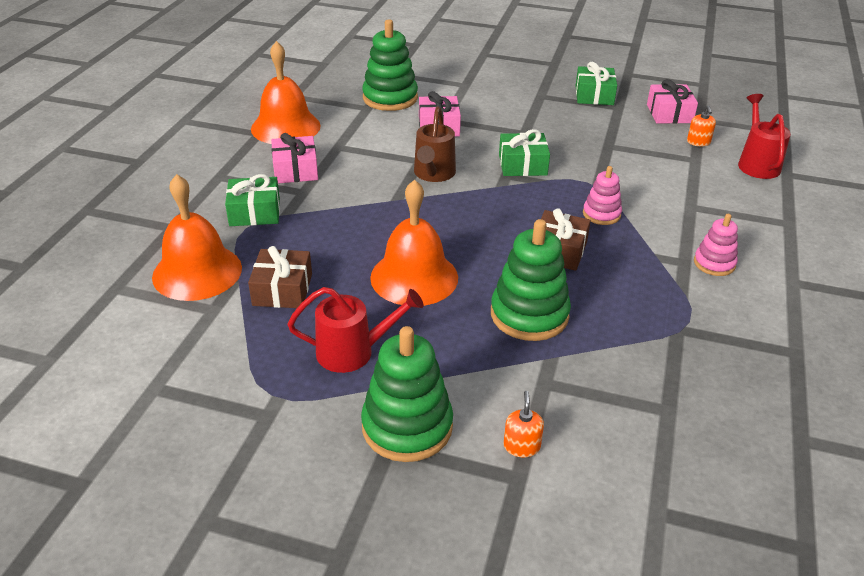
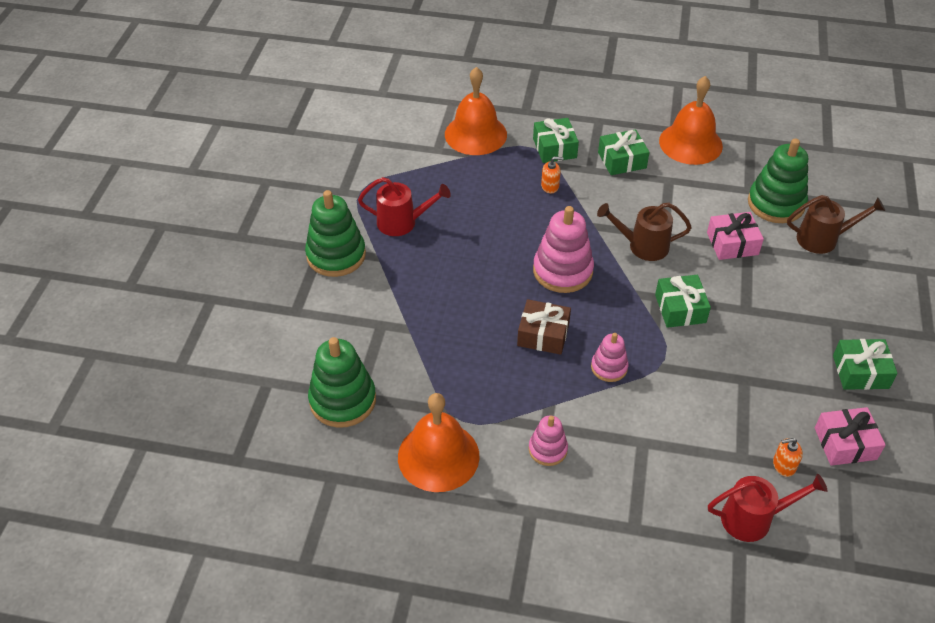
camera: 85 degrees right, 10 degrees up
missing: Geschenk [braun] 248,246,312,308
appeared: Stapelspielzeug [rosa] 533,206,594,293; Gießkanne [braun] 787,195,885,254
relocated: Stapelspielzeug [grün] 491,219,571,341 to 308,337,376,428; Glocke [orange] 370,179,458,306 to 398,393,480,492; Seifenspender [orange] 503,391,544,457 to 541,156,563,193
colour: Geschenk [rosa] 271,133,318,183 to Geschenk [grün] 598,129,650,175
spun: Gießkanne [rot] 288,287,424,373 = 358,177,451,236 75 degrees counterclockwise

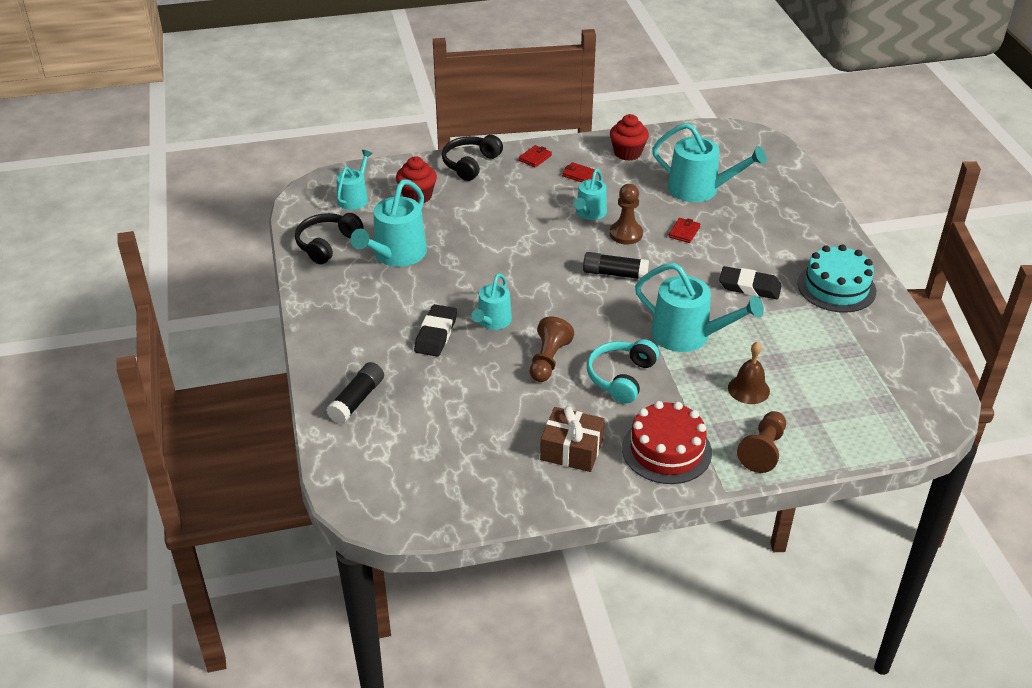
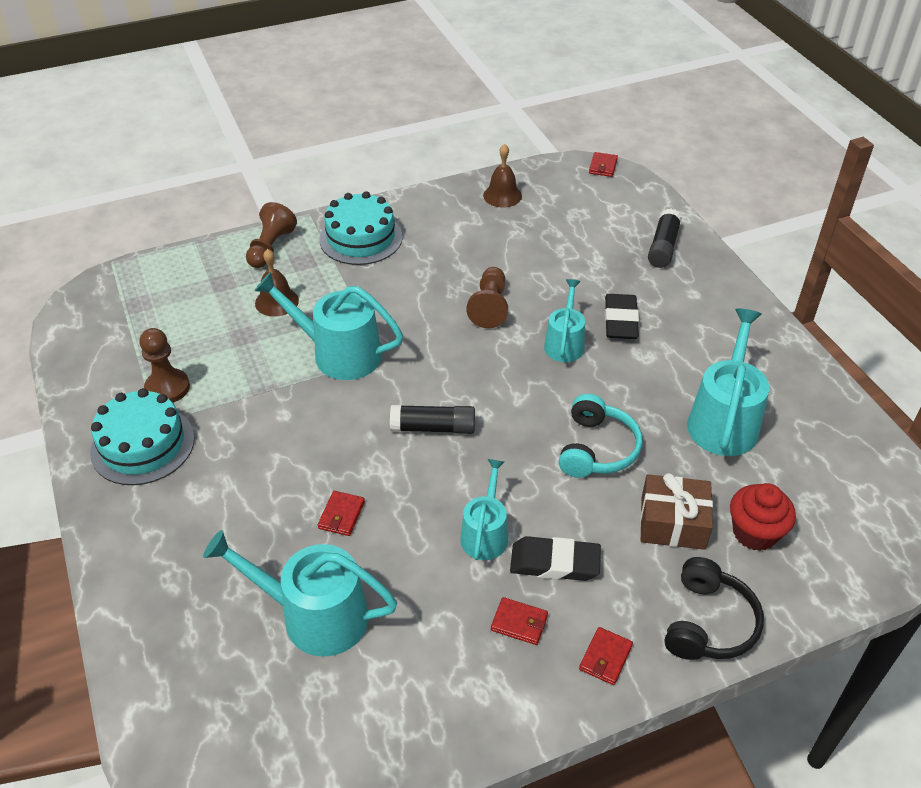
camera: 170 degrees right, 5 degrees up
missing: Kopfhörer [schwarz] 295,213,364,264; Gießkanne [türkis] 336,150,373,210; Muffin [rot] 610,114,649,161
appeared: Glocke [braun] 483,144,522,208; Geldbörse [rot] 589,152,618,177
relocated: Bauer [braun] 610,184,643,244 to 139,328,190,403; Radiergummi [schwarz] 719,266,782,299 to 510,536,601,581; Kopfhörer [türkis] 587,339,659,404 to 559,394,642,478; Geschenk [braun] 540,406,605,472 to 640,473,713,550
colour: Kuchen [rot] 622,401,712,484 to Kuchen [türkis] 319,191,403,265

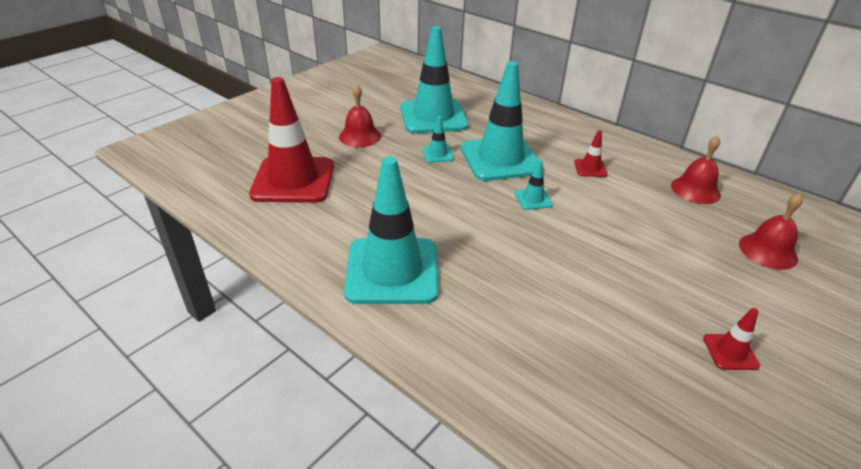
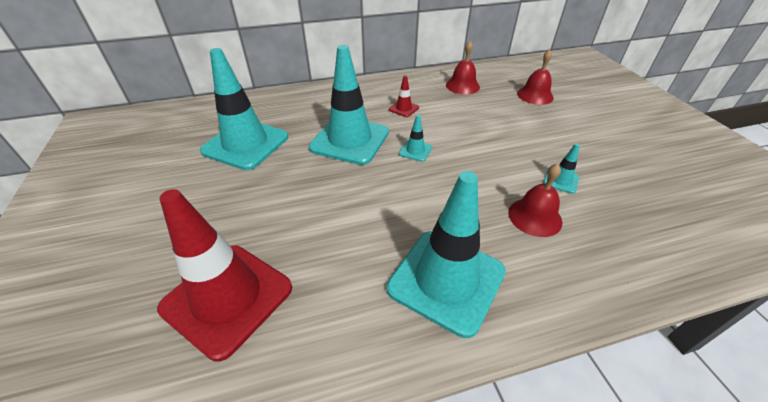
camera: 55 degrees left, 5 degrees up
missing: Leitkegel [rot] 703,308,760,370
relocated: Glocke [rot] 339,85,381,147 to 508,163,562,237; Leitkegel [türkis] 423,116,454,162 to 543,143,580,194

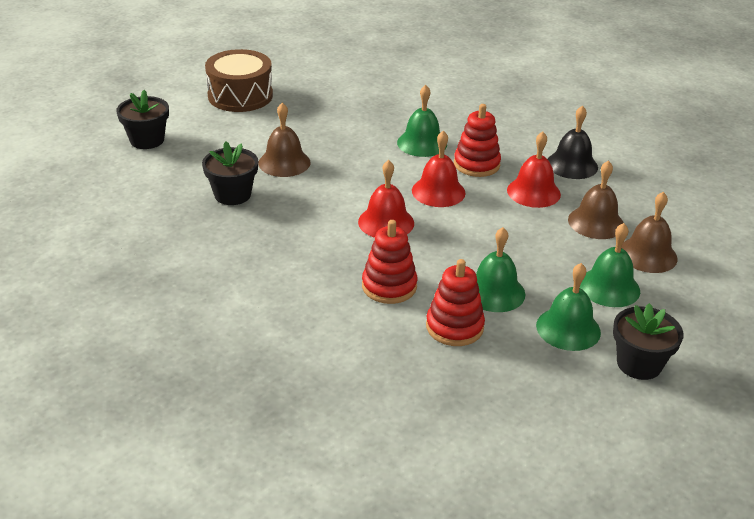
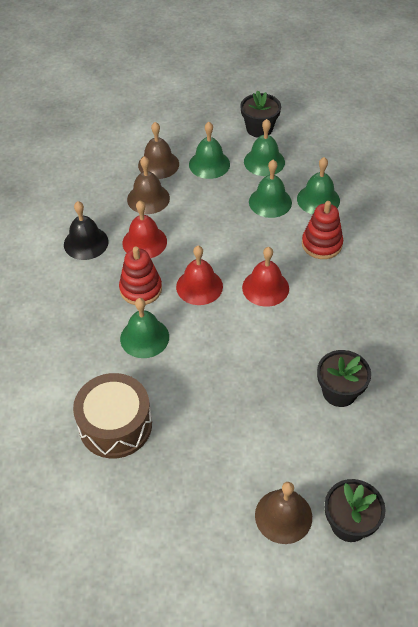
camera: 130 degrees left, 15 degrees up
relocated: Trommel [braun] 205,49,273,112 to 73,373,152,459; Glocke [braun] 258,103,310,177 to 255,482,312,544
exchanged: Stapelspielzeug [rot] 426,259,485,346 to Glocke [grün] 297,157,340,214

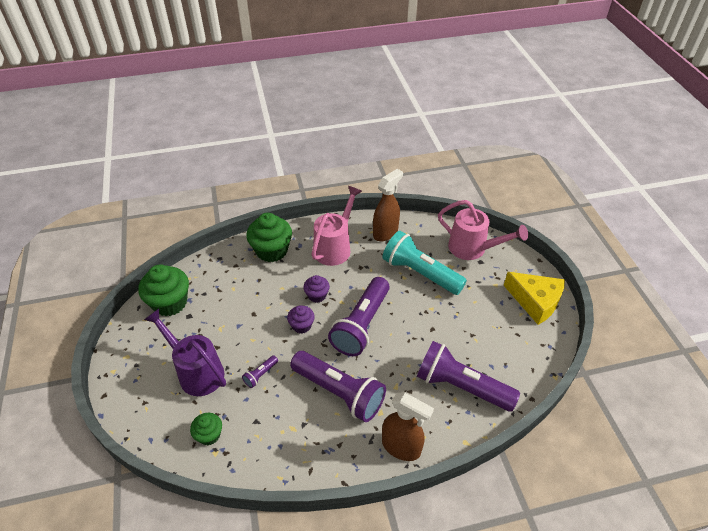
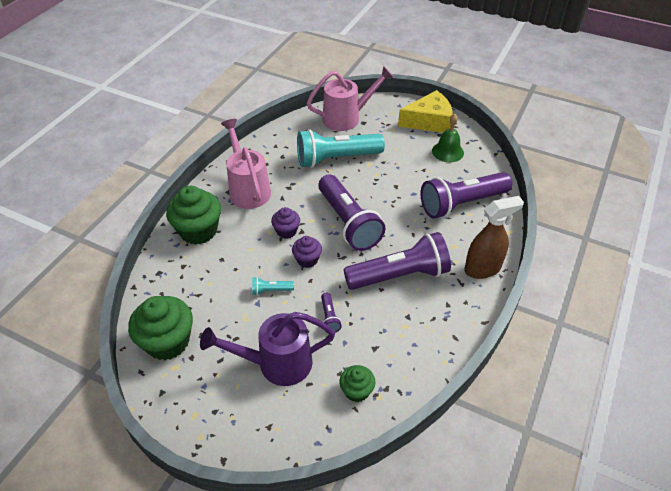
camera: 50 degrees left, 0 degrees up
missing: Sprühflasche [braun] 373,169,403,241
appeared: Taschenlampe [türkis] 252,277,294,295; Glocke [grün] 432,114,464,162

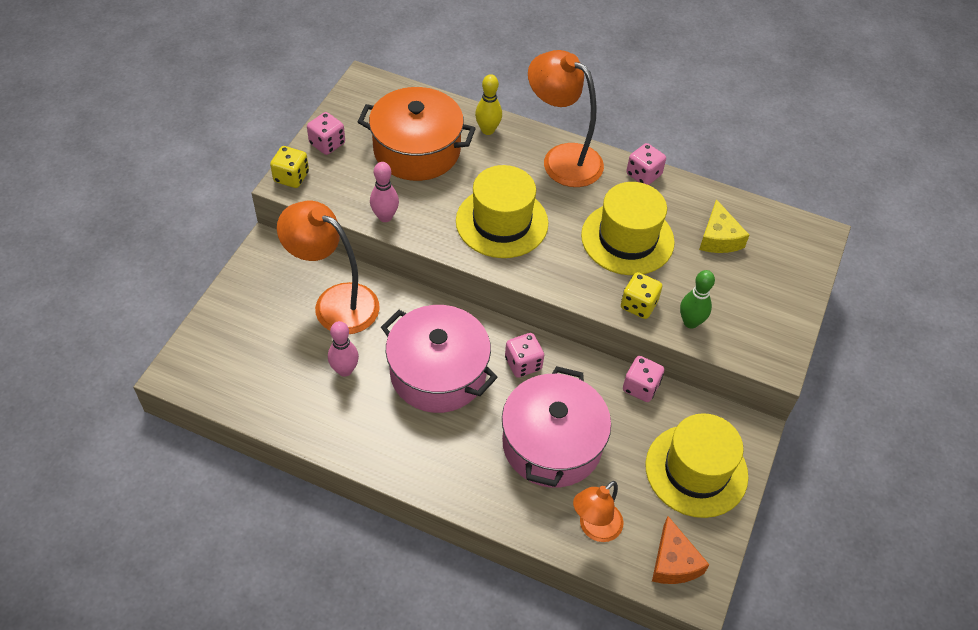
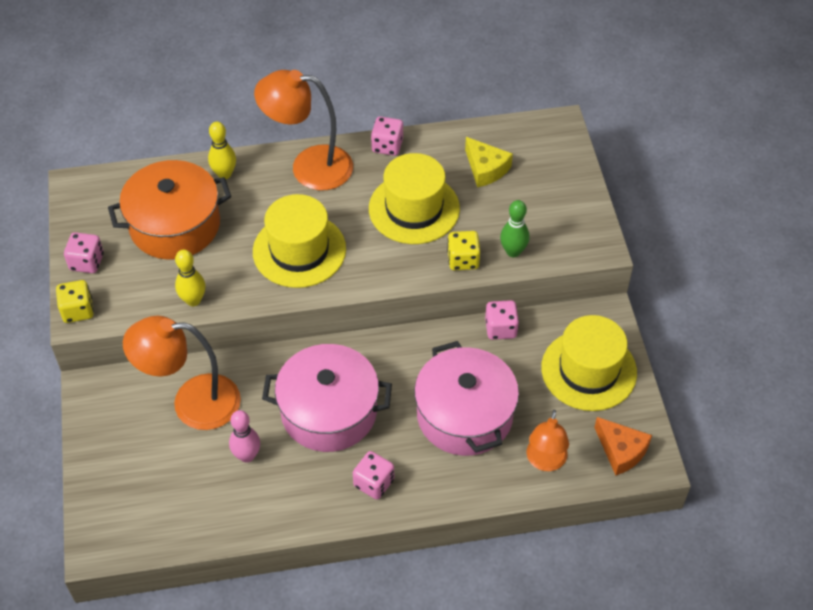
camera: 30 degrees left, 0 degrees up
relocated: Spielwürfel [rosa] 505,333,544,378 to 353,451,394,500
colour: Bowlingkegel [rosa] 370,162,399,222 to Bowlingkegel [gelb] 175,250,206,306

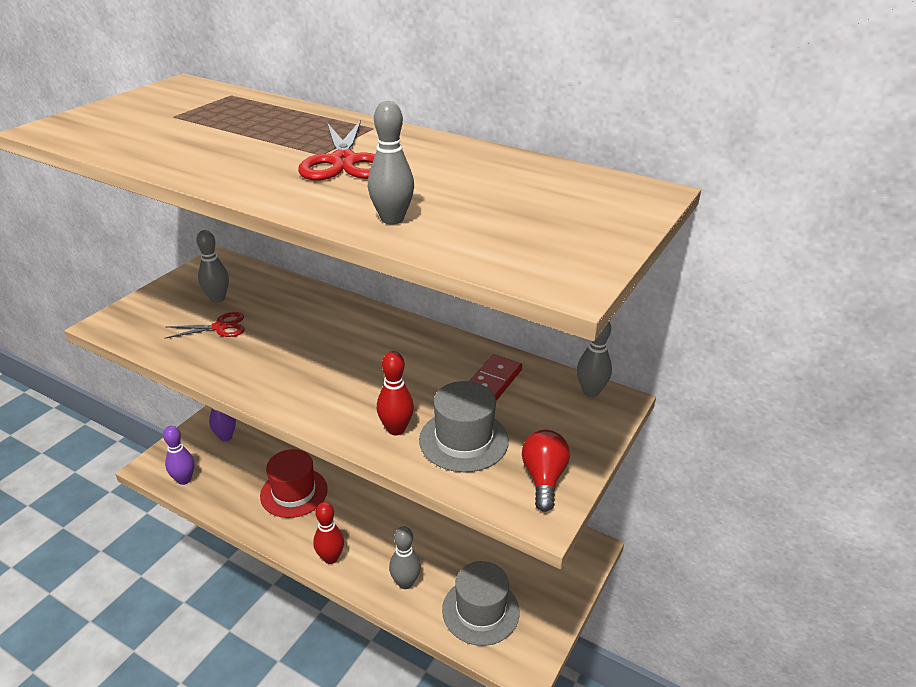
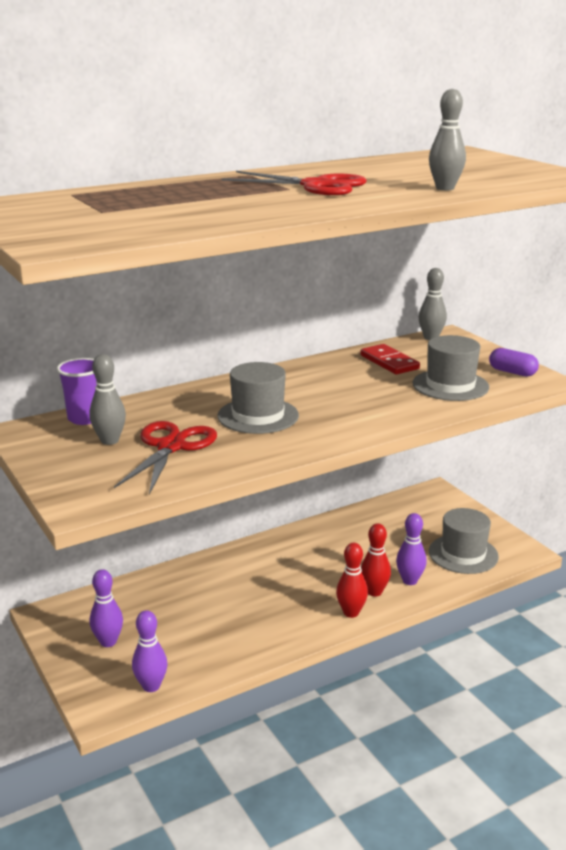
camera: 60 degrees left, 10 degrees down
missing: Hut [rot] 260,449,328,518
appeared: Becher [lila] 57,358,97,425; Hut [grau] 217,362,299,434
relocated: Bowlingkegel [rot] 377,351,414,435 to 361,523,391,597
exchanged: Glühbirne [rot] 522,430,570,512 to Kapsel [lila] 489,348,539,377
colour: Bowlingkegel [grau] 389,526,421,589 to Bowlingkegel [lila] 396,513,427,585
size: Schere [rot] 165,312,245,339 = 114,421,217,495 x1.59

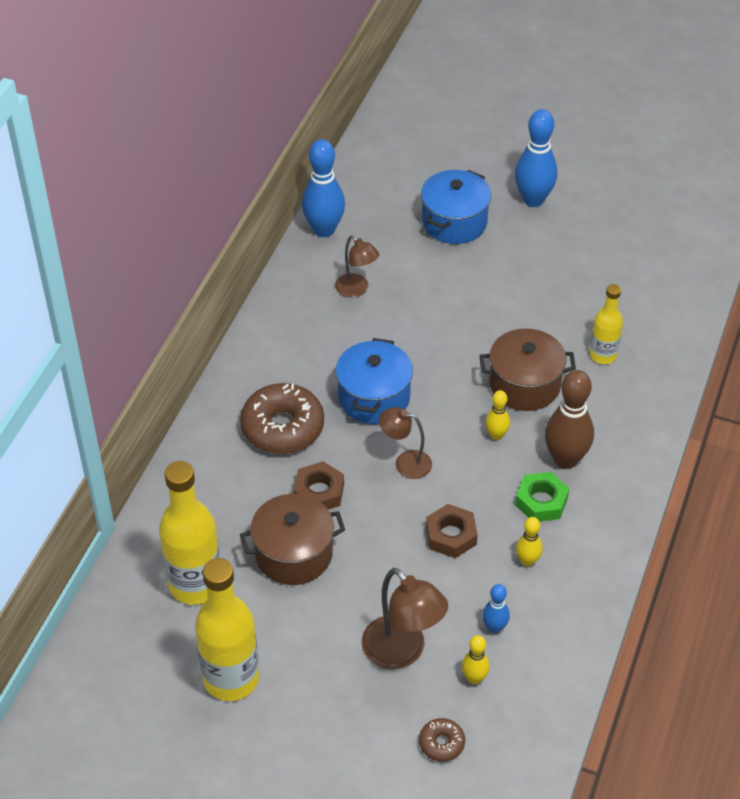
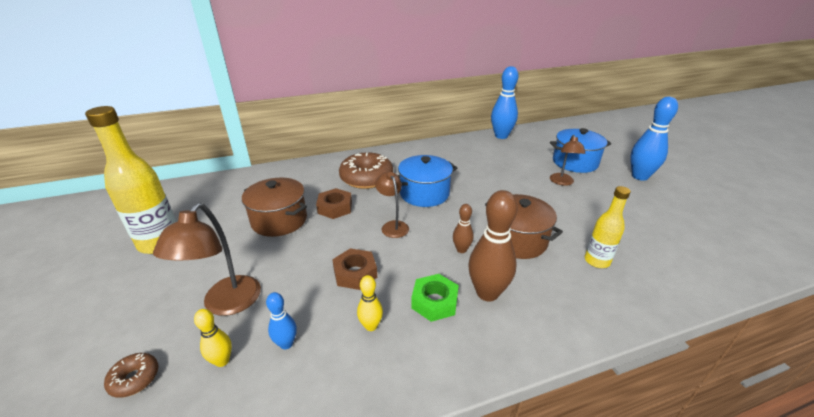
camera: 50 degrees right, 15 degrees down
missing: Flasche [gelb] 159,461,220,605
relocated: Lampe [braun] 335,235,379,298 to 550,135,586,186
colour: Bowlingkegel [gelb] 485,390,510,440 to Bowlingkegel [braun] 453,204,474,253

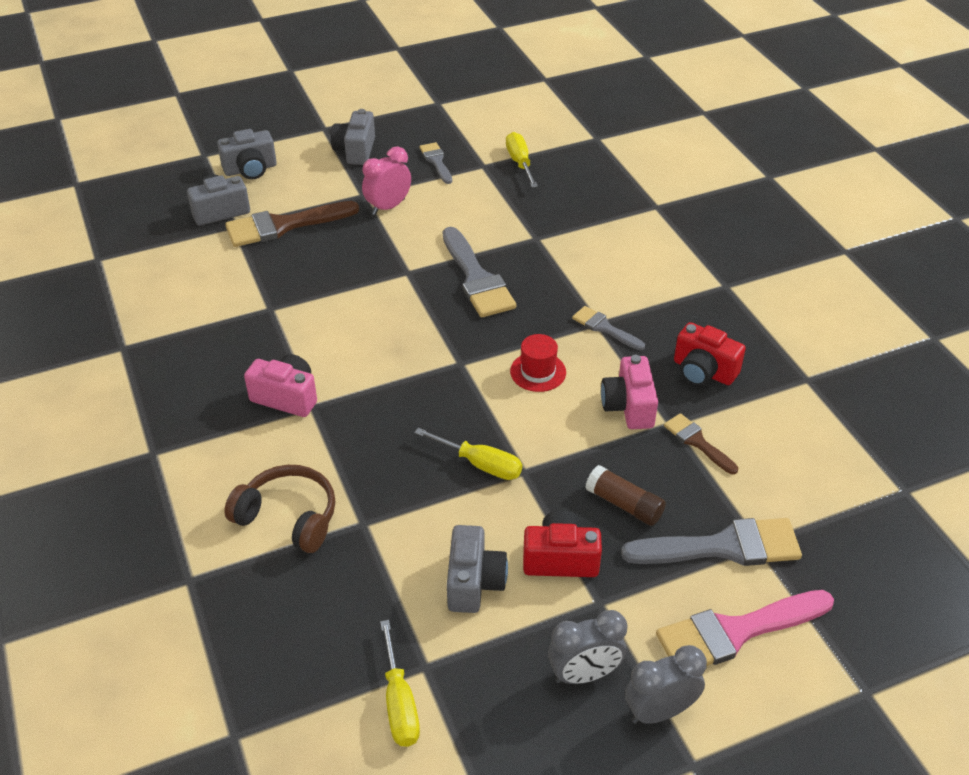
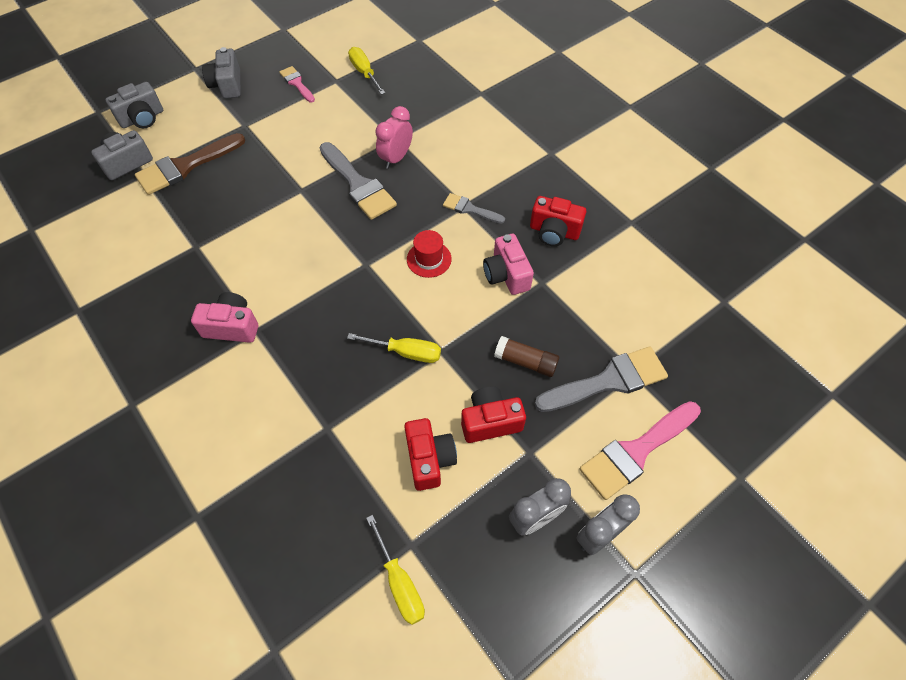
camera: 15 degrees left, 15 degrees up
missing: Kopfhörer [braun] 224,465,335,553; Pinsel [braun] 664,413,738,474
relocated: Wecker [rosa] 362,146,411,215 to 375,106,413,169
colour: Pinsel [grau] 420,142,452,184 to Pinsel [rosa] 279,66,315,103; Kamera [grau] 447,525,508,613 to Kamera [rot] 404,418,457,491

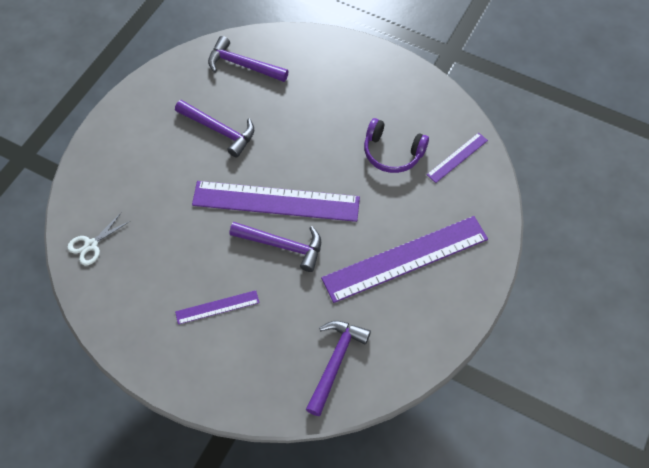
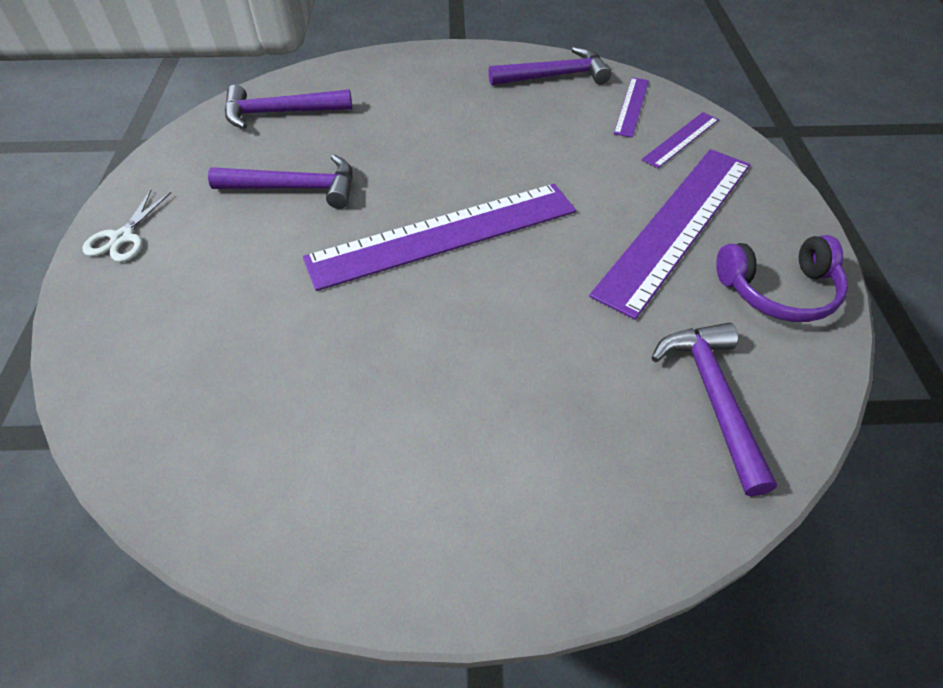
camera: 30 degrees left, 10 degrees down
relocated: Schere [weiß] 67,213,130,266 to 82,190,171,262; Hammer [lila] 229,222,321,272 to 488,47,611,85; Lineal [lila] 175,290,260,325 to 641,112,719,168; Kopfhörer [lila] 364,118,429,173 to 716,235,848,322

